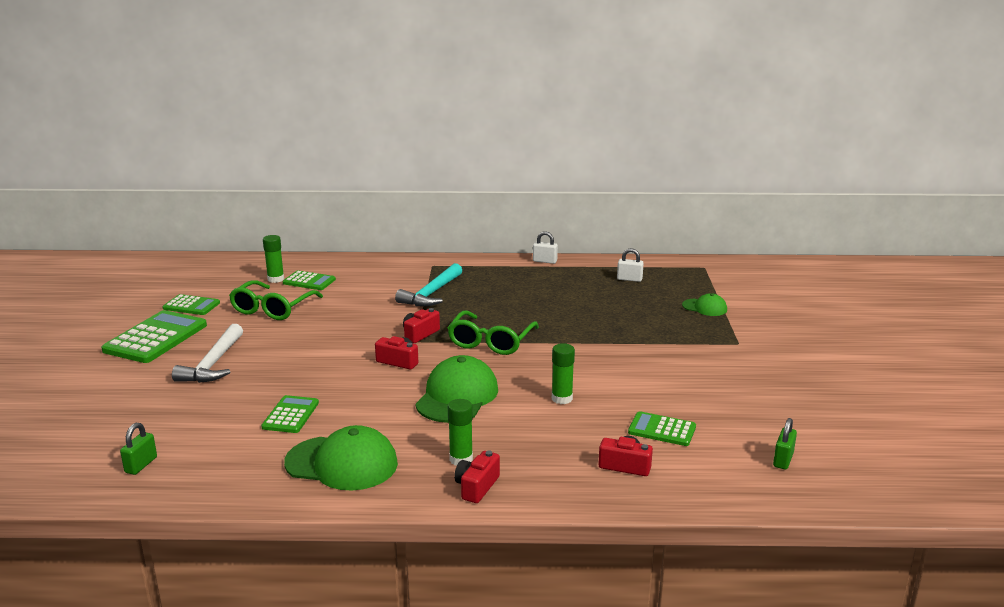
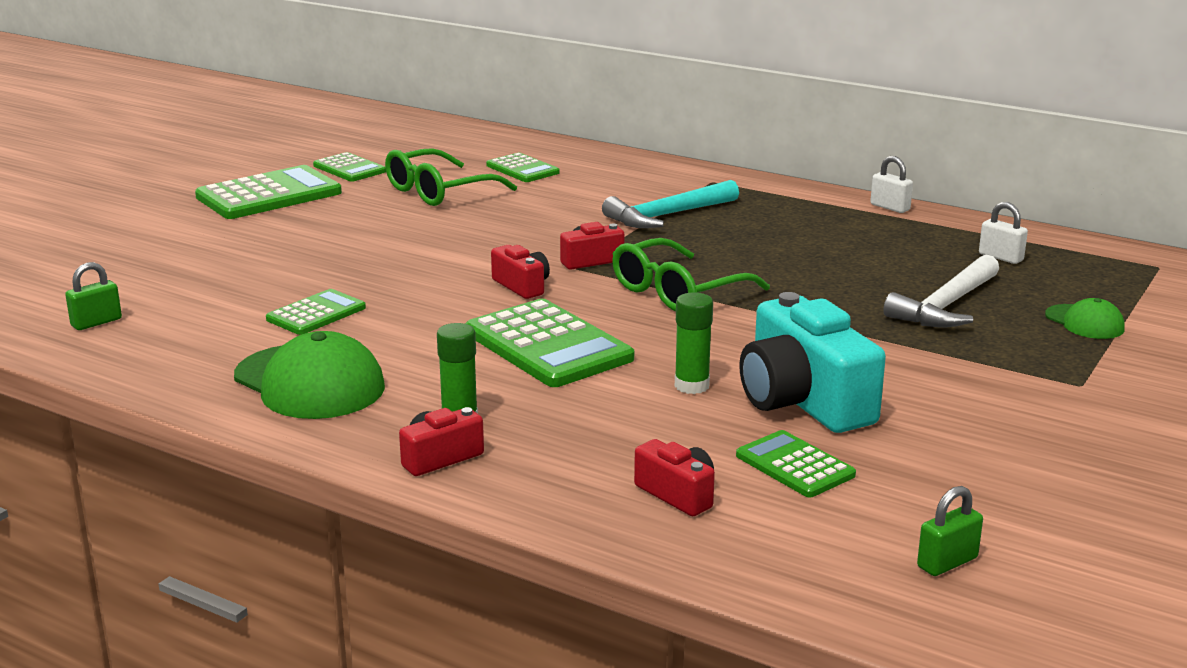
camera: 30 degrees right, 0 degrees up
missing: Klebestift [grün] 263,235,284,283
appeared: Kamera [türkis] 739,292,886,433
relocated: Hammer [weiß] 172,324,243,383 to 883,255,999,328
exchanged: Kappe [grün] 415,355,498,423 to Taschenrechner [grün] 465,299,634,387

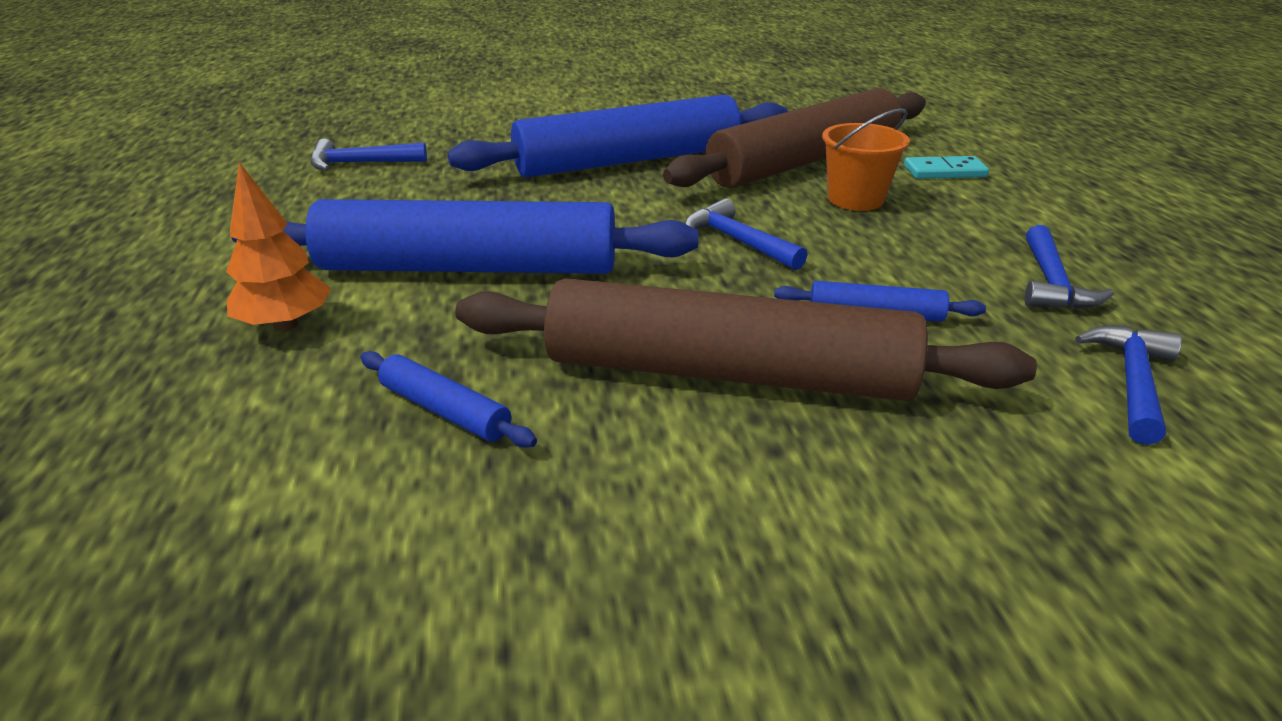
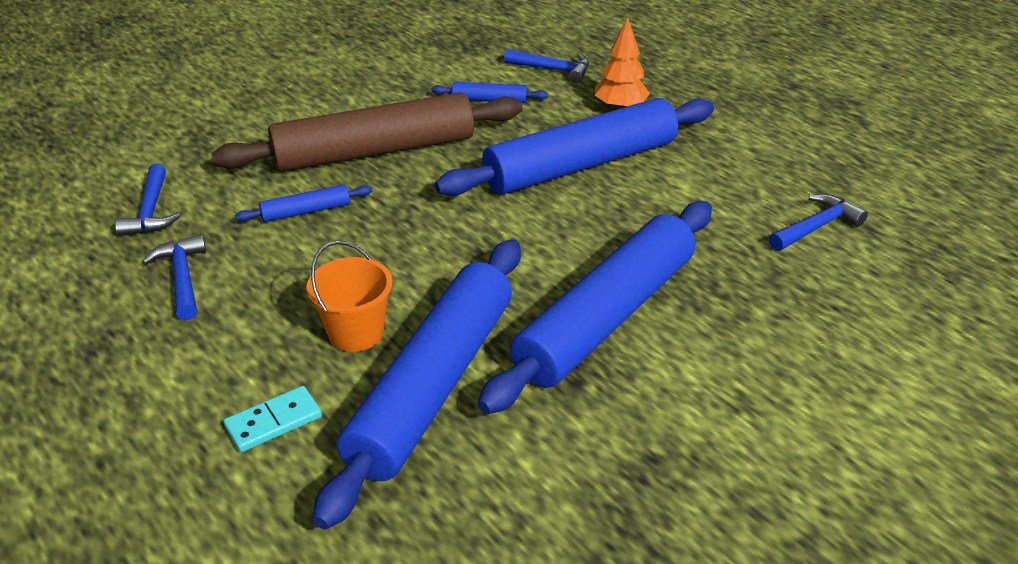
camera: 150 degrees right, 5 degrees up
relocated: Hammer [blau] 685,198,807,270 to 504,49,589,83
colour: Nudelholz [braun] 663,88,926,188 to Nudelholz [blau] 313,239,521,529

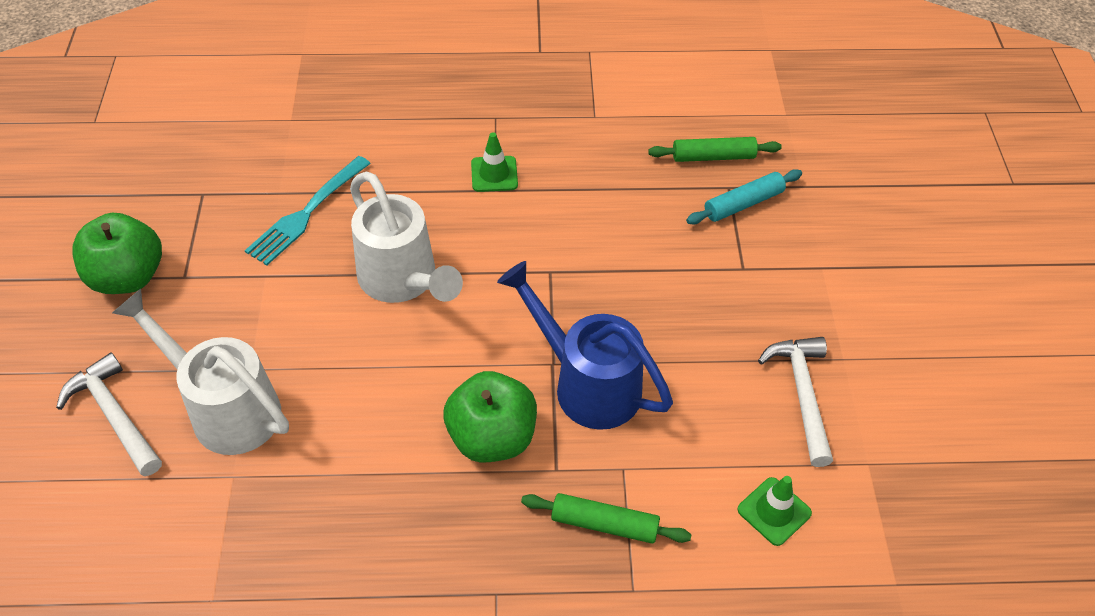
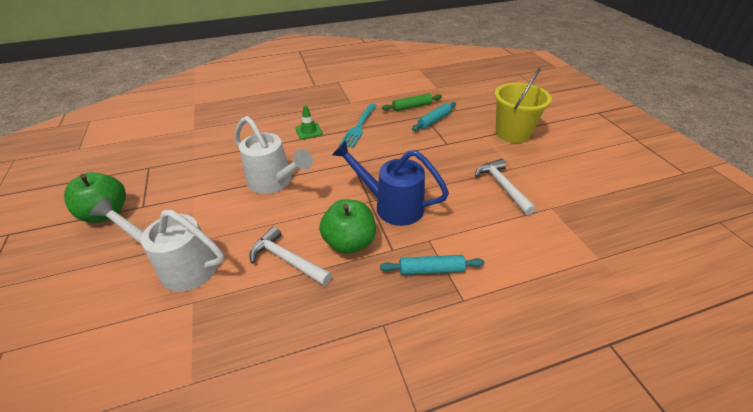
camera: 15 degrees left, 10 degrees down
missing: Leitkegel [grün] 738,476,812,546
appeared: Eimer [gelb] 495,68,552,143
relocated: Hammer [weiß] 56,352,162,476 to 249,226,332,286; Gabel [türkis] 245,156,371,265 to 339,104,377,148
colour: Nudelholz [grün] 521,493,691,544 to Nudelholz [türkis] 380,255,484,275

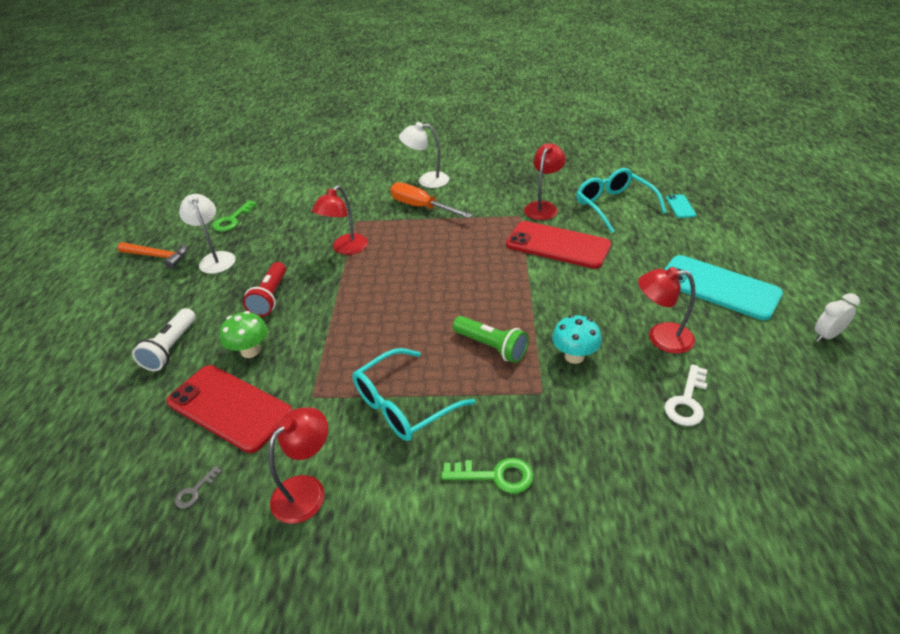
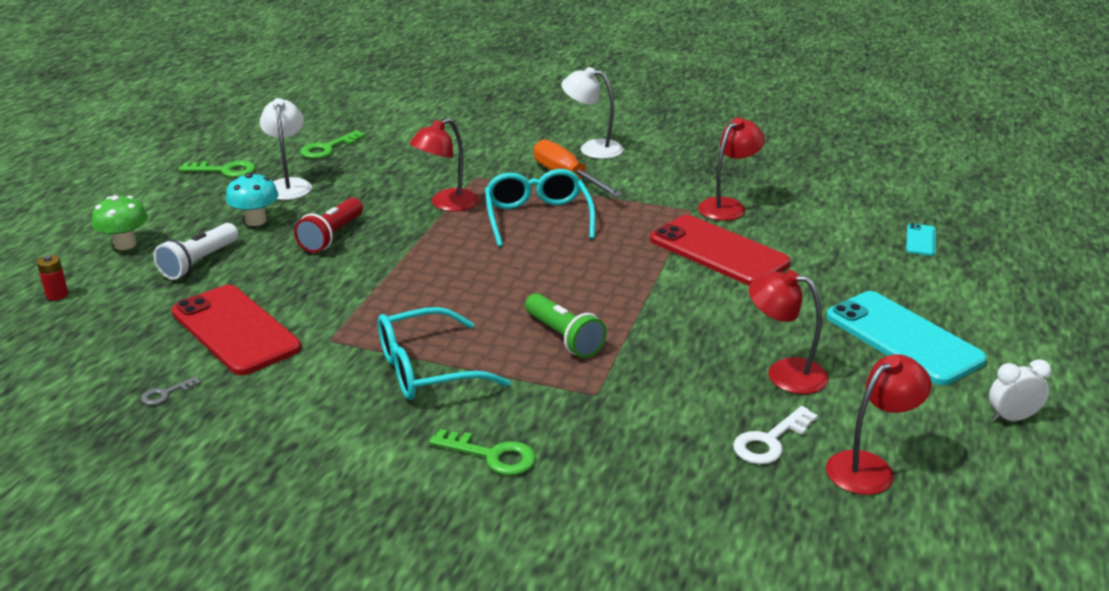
camera: 15 degrees right, 10 degrees down
appeared: Batterie [rot] 37,255,68,300
relocated: Pilz [grün] 220,311,268,358 to 92,195,148,250; Pilz [türkis] 552,315,602,364 to 226,172,278,226; Brille [türkis] 576,168,667,233 to 485,169,596,247; Lampe [rot] 269,407,328,524 to 826,354,932,495
exchanged: Hammer [orange] 118,242,187,269 to Schlüssel [grün] 179,161,255,178

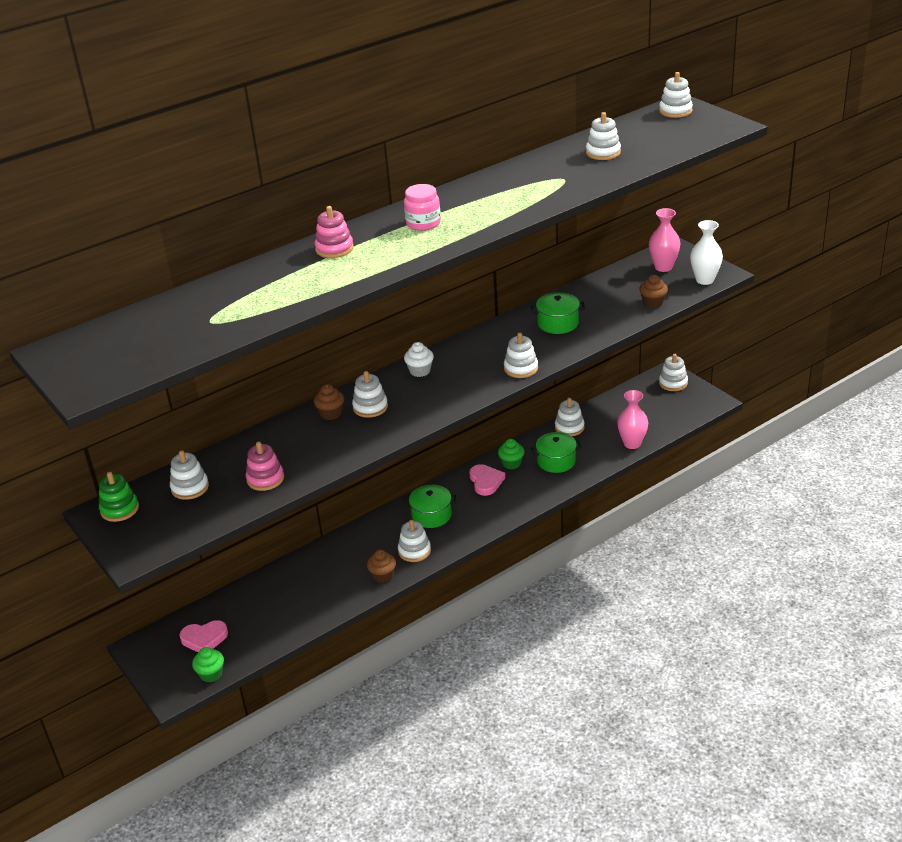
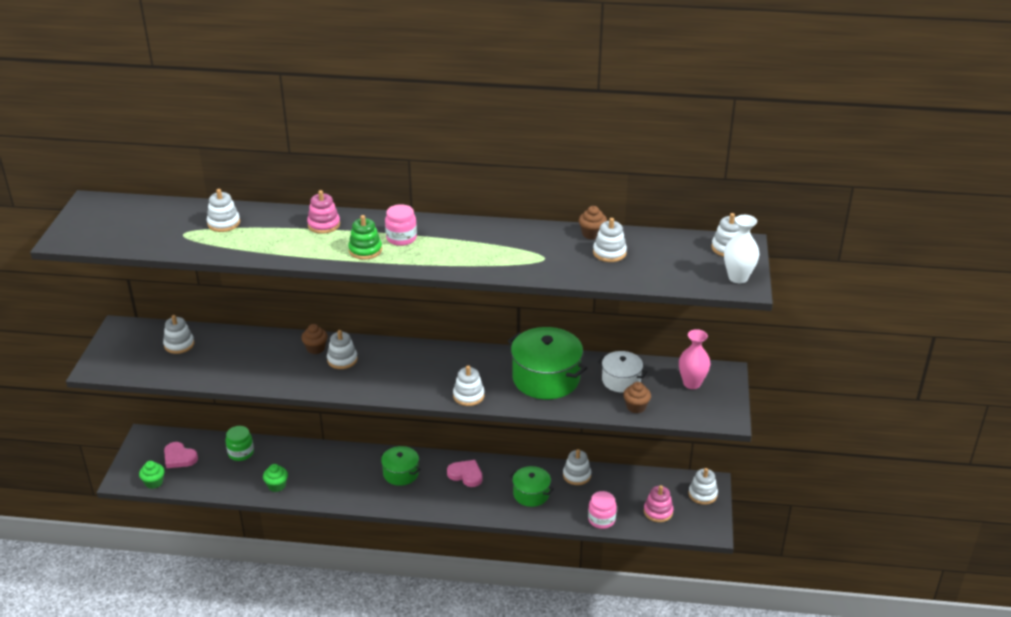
camera: 40 degrees right, 0 degrees up
missing: Muffin [weiß] 404,342,434,377
appeared: Einmachglas [grün] 225,426,254,461; Kochtopf [weiß] 598,351,647,393
relocated: Stapelspielzeug [weiß] 398,520,431,562 to 207,189,240,232; Muffin [grün] 498,439,525,469 to 263,464,288,492; Stapelspielzeug [grün] 99,472,139,522 to 348,215,382,260; Muffin [braun] 367,550,396,583 to 579,206,607,240; Stapelspielzeug [rosa] 246,441,284,491 to 644,485,673,522; Vase [weiß] 690,220,723,285 to 724,215,759,283
exchanged: Vase [rosa] 617,390,648,449 to Einmachglas [rosa] 588,491,617,529
spun: Herz [rosa] 469,464,505,496 = 447,460,483,487 90 degrees counterclockwise
size: Kochtopf [grün] 531,292,585,334 = 508,327,587,399 x1.74

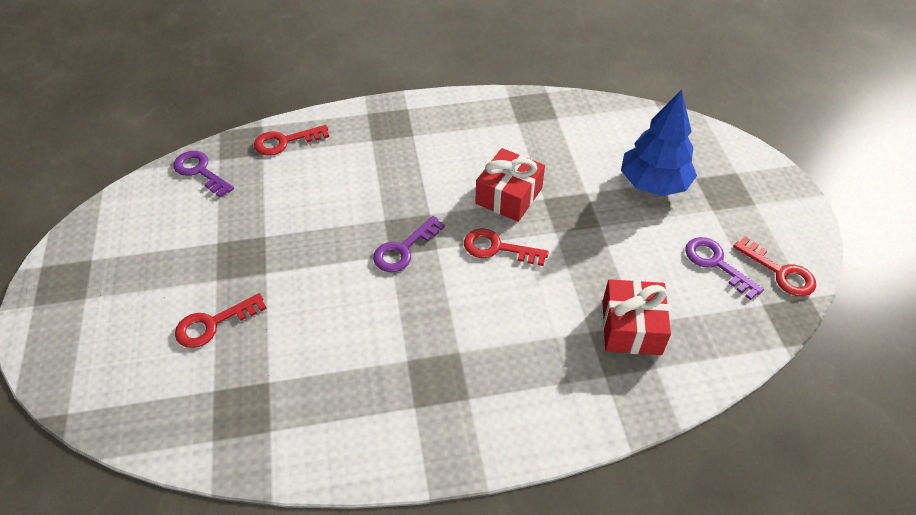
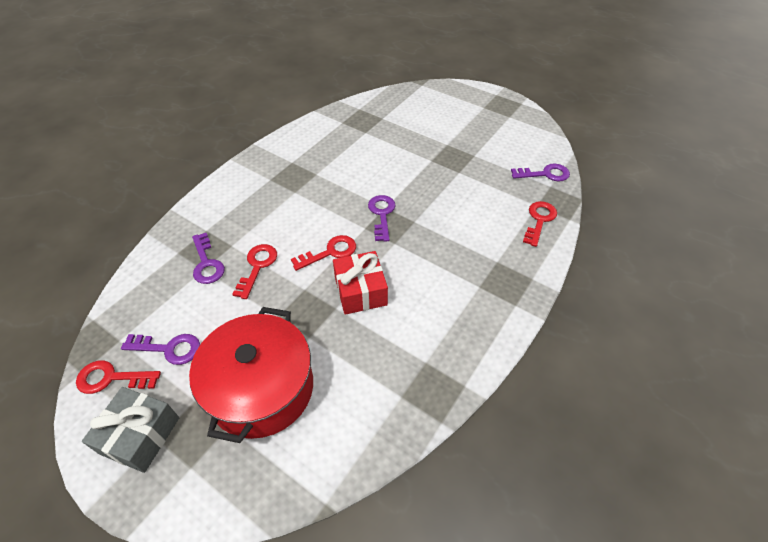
camera: 135 degrees right, 0 degrees up
appeared: Geschenk [grau] 82,387,179,473
relocated: Schlüssel [rot] 175,293,267,348 to 232,244,277,299
exchanged: Baum [blau] 621,89,697,196 to Kochtopf [rot] 189,307,313,443; Geschenk [rot] 603,279,671,355 to Schlüssel [lila] 192,233,225,284

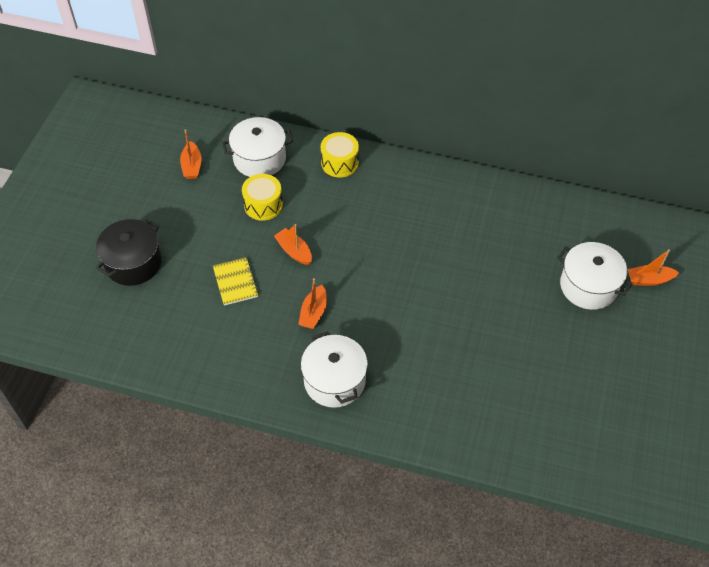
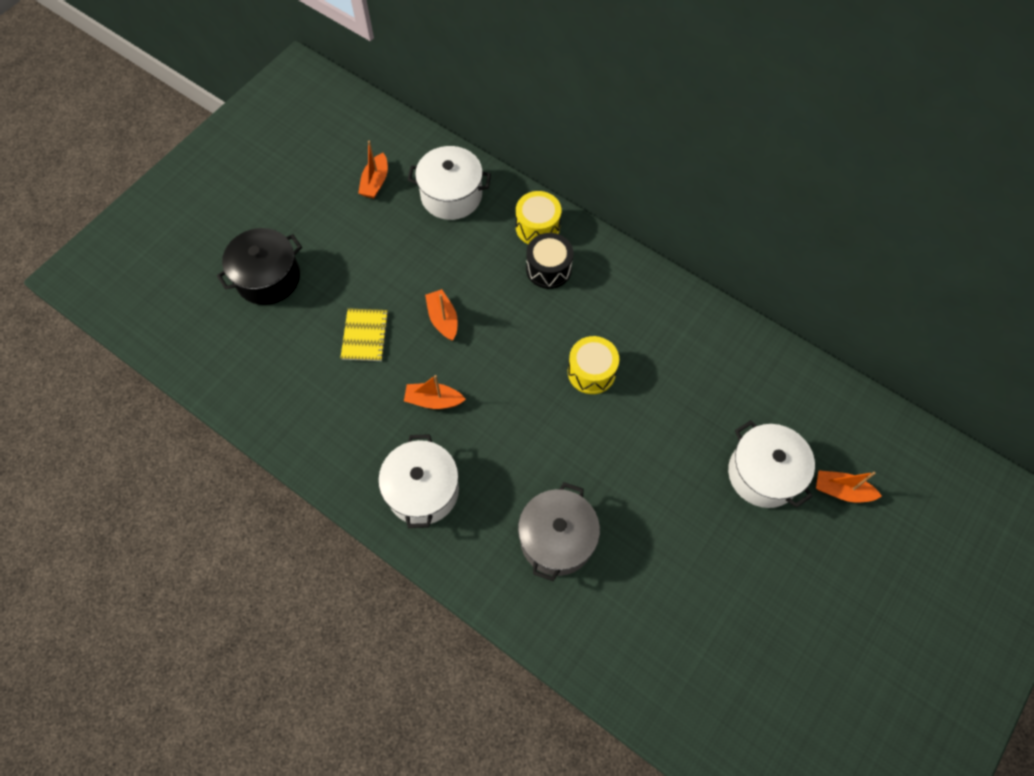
camera: 20 degrees right, 10 degrees up
appeared: Kochtopf [grau] 518,482,600,581; Trommel [schwarz] 526,233,573,289
relocated: Trommel [gelb] 242,174,283,221 to 568,336,619,394
spun: Boot [orange] 298,278,327,329 = 404,375,466,409 60 degrees clockwise

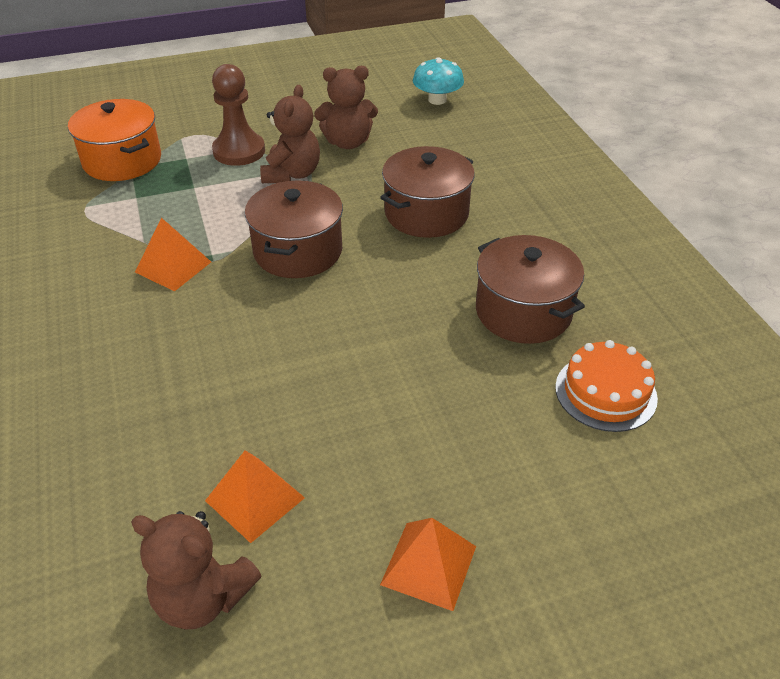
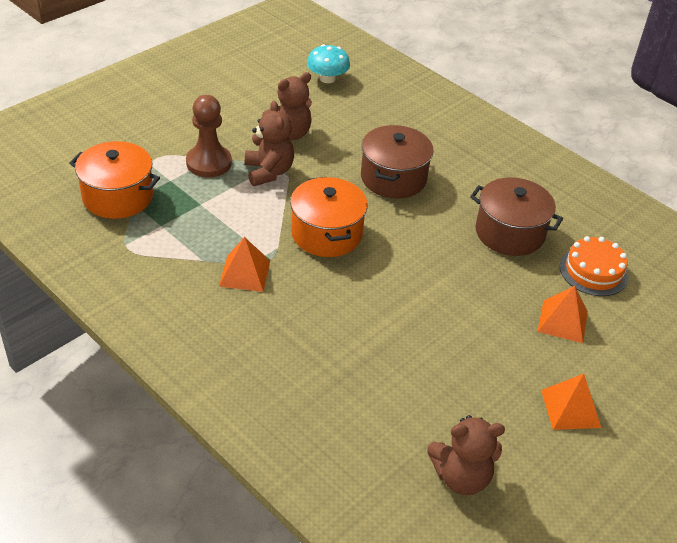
camera: 30 degrees left, 0 degrees up
relocated: Pyramide [orange] 205,450,305,543 to 537,286,588,343
colour: Kochtopf [braun] 245,180,343,278 to Kochtopf [orange] 290,177,368,257

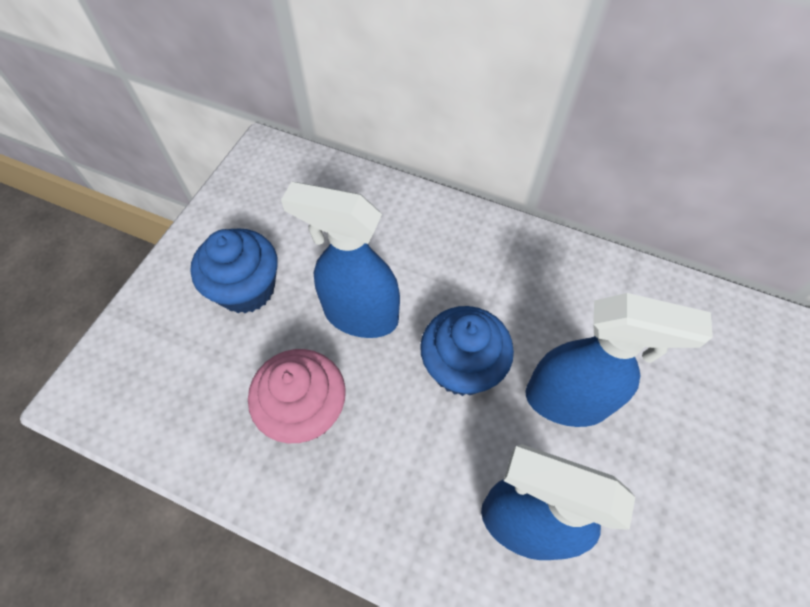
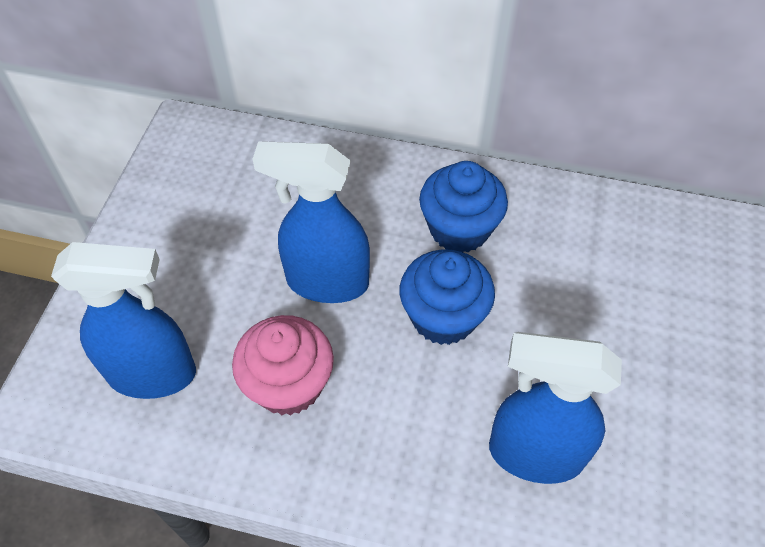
camera: 10 degrees left, 5 degrees down
relocated: Sprühflasche [blau] 525,293,713,427 to 51,242,196,399; Muffin [blau] 190,228,278,314 to 419,161,508,253

